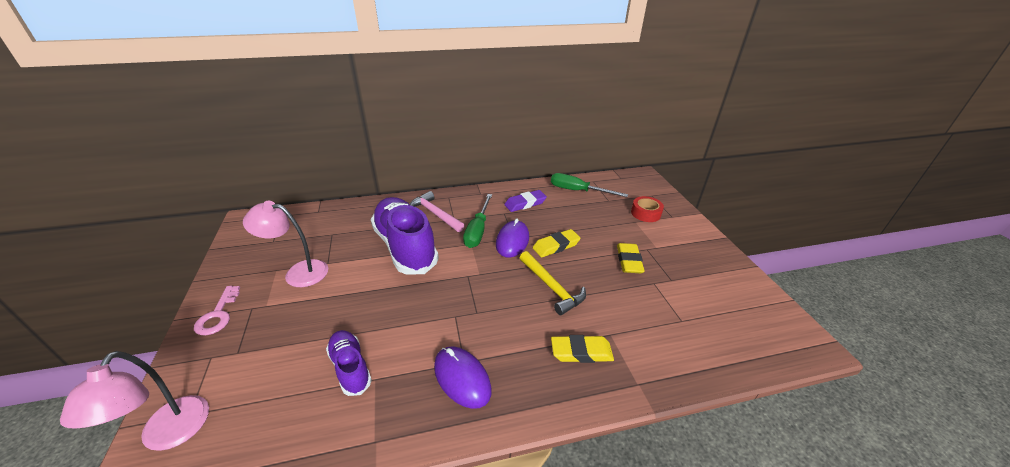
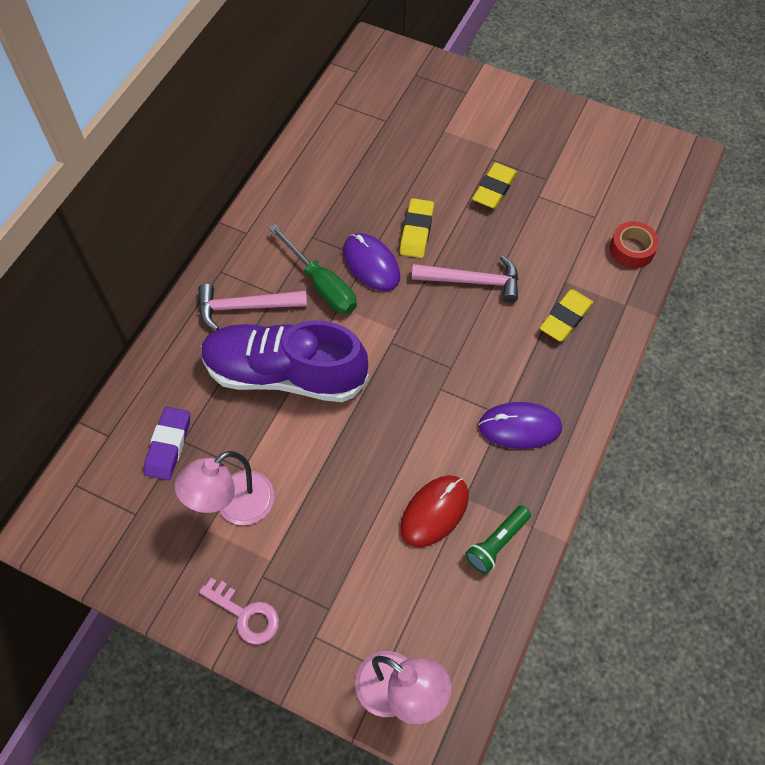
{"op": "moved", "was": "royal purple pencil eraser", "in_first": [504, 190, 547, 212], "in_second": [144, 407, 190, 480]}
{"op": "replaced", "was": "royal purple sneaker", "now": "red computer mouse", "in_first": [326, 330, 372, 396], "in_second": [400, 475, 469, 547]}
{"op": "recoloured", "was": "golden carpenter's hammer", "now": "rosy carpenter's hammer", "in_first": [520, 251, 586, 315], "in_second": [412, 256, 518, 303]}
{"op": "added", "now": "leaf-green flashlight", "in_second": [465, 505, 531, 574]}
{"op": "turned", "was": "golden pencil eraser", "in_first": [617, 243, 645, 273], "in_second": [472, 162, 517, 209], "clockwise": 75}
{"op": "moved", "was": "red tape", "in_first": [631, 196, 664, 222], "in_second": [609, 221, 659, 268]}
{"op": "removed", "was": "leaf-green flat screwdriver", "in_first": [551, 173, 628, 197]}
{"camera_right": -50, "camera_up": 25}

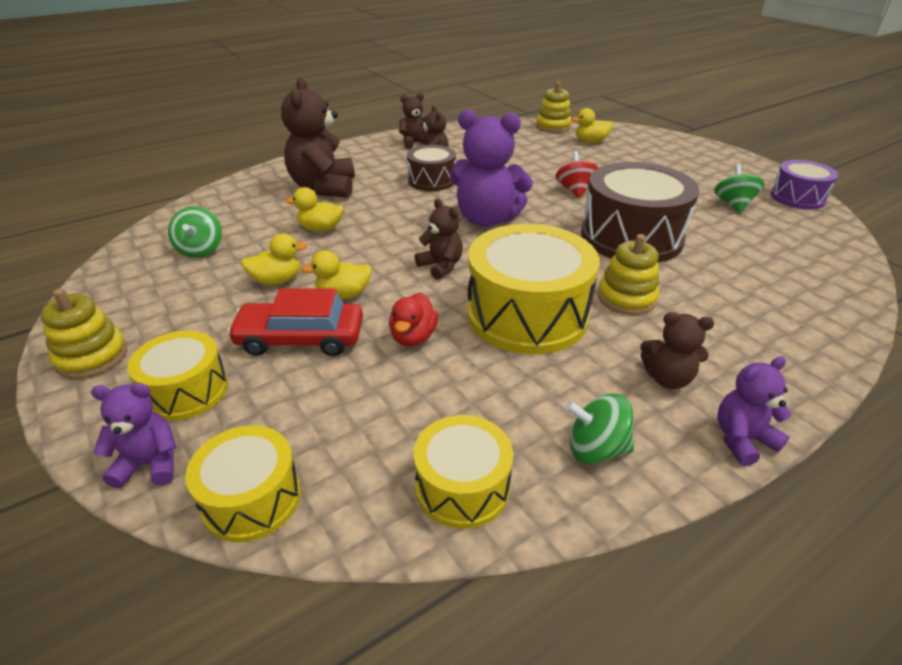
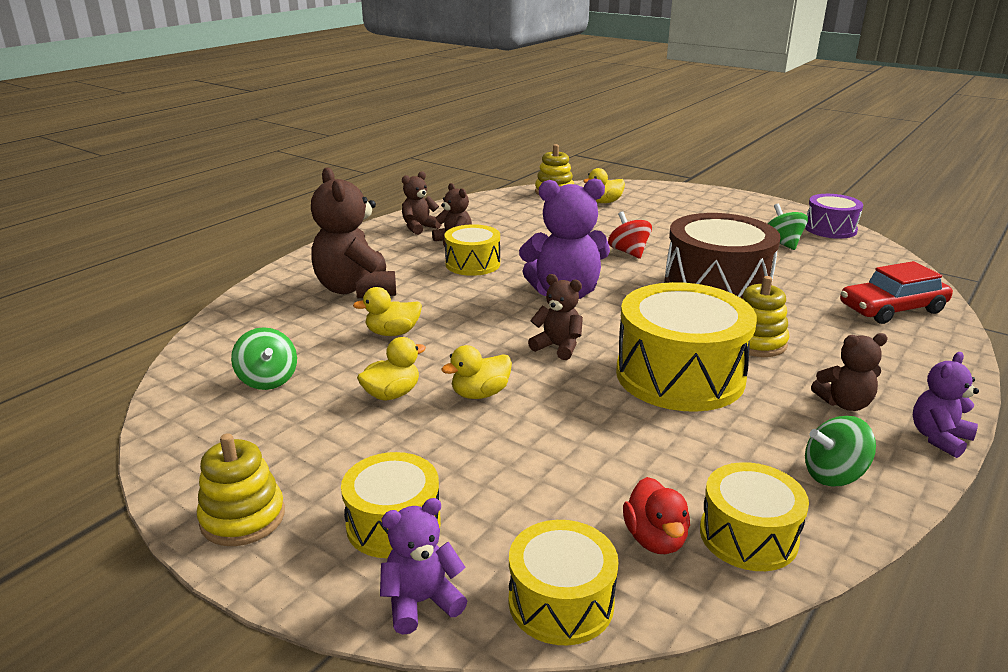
{"op": "recoloured", "was": "russet drum", "now": "golden drum", "in_first": [407, 145, 456, 191], "in_second": [444, 224, 500, 276]}
{"op": "moved", "was": "red duck", "in_first": [389, 292, 438, 347], "in_second": [623, 477, 690, 554]}
{"op": "moved", "was": "red automobile", "in_first": [227, 288, 363, 356], "in_second": [840, 261, 953, 324]}
{"camera_right": -20, "camera_up": -10}

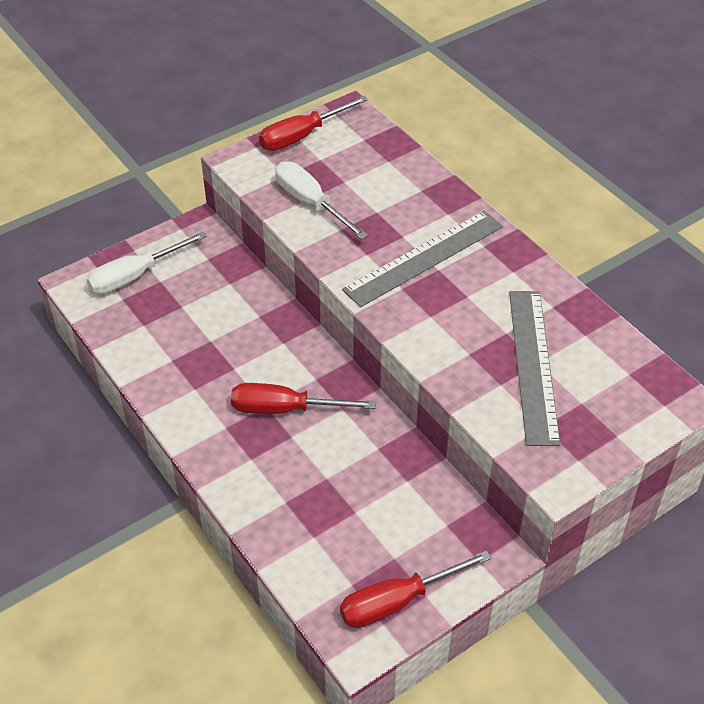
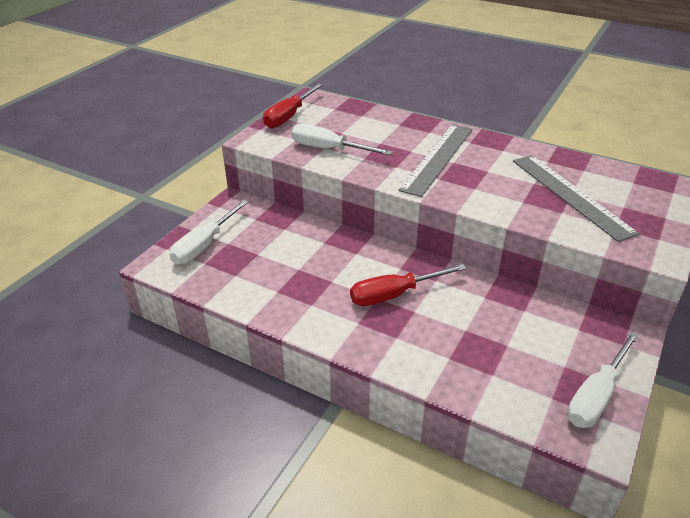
{"op": "recoloured", "was": "red flat screwdriver", "now": "white flat screwdriver", "in_first": [340, 550, 491, 628], "in_second": [567, 332, 639, 428]}
{"camera_right": -25, "camera_up": -10}

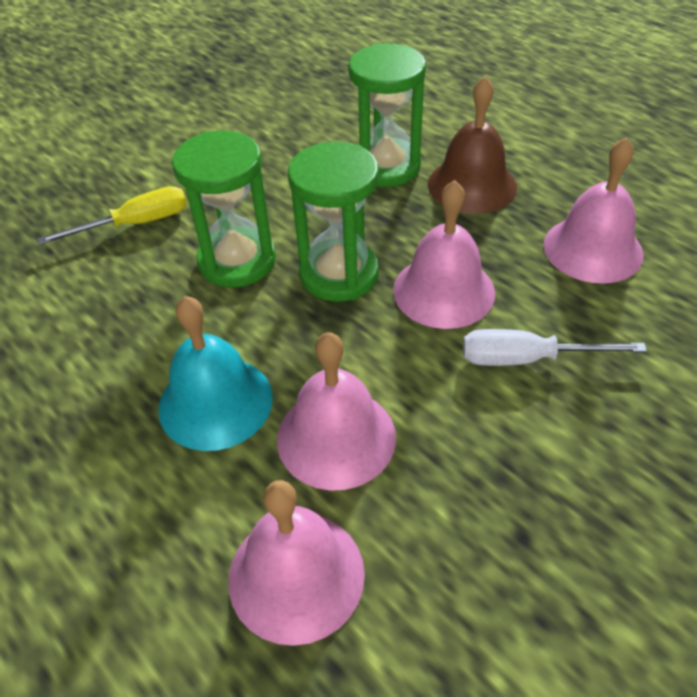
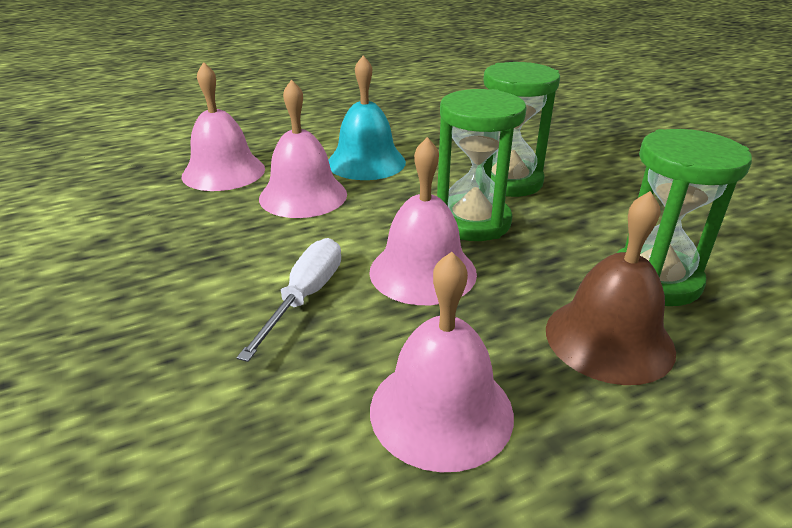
{"op": "removed", "was": "golden flat screwdriver", "in_first": [37, 186, 187, 245]}
{"camera_right": 105, "camera_up": -15}

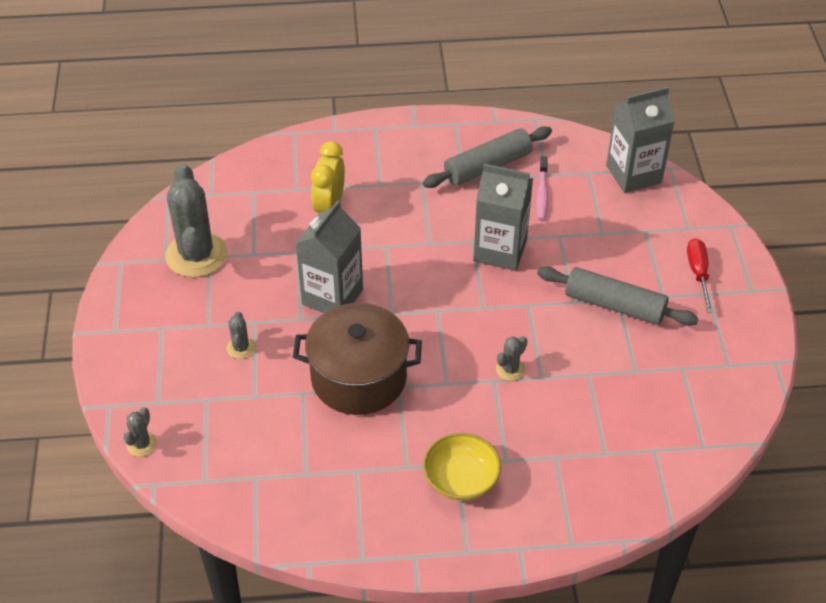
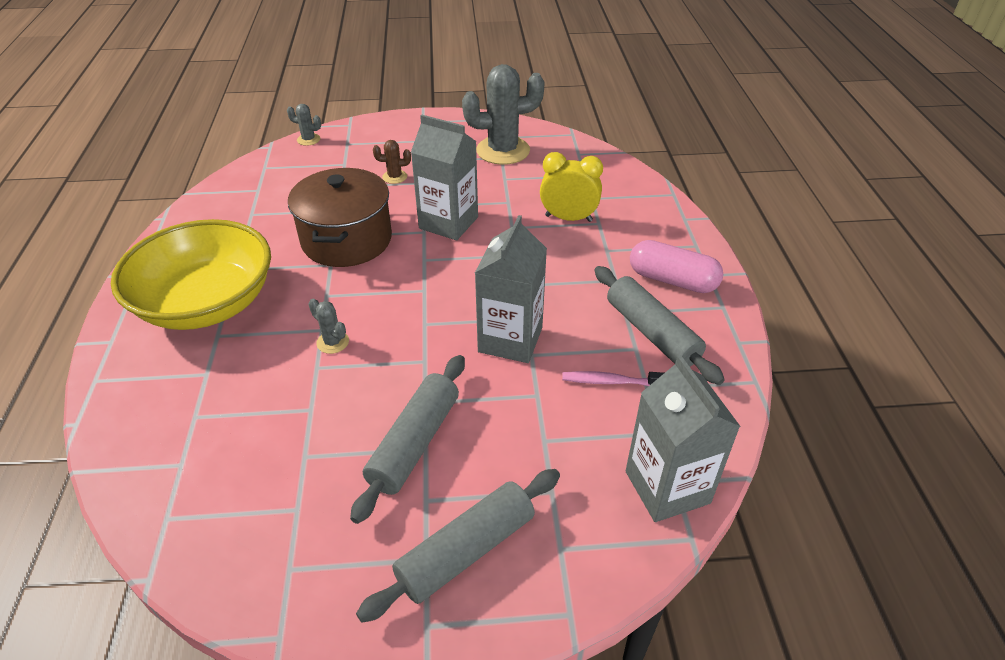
{"op": "resized", "was": "golden bowl", "in_first": [423, 433, 501, 501], "in_second": [111, 219, 271, 330], "ratio": 1.94}
{"op": "replaced", "was": "red flat screwdriver", "now": "gray rolling pin", "in_first": [687, 238, 713, 313], "in_second": [356, 469, 560, 623]}
{"op": "recoloured", "was": "gray saguaro cactus", "now": "russet saguaro cactus", "in_first": [226, 311, 256, 359], "in_second": [373, 140, 411, 184]}
{"op": "added", "now": "rosy capsule", "in_second": [630, 240, 723, 293]}
{"camera_right": 90, "camera_up": -5}

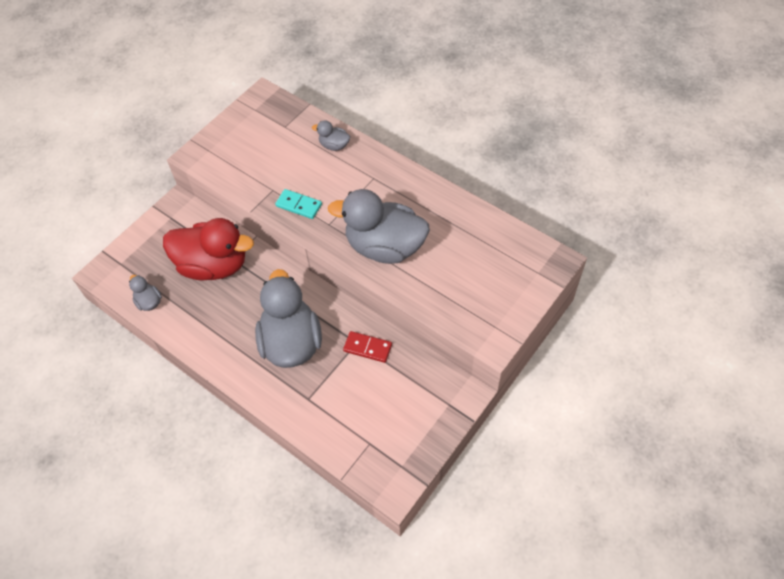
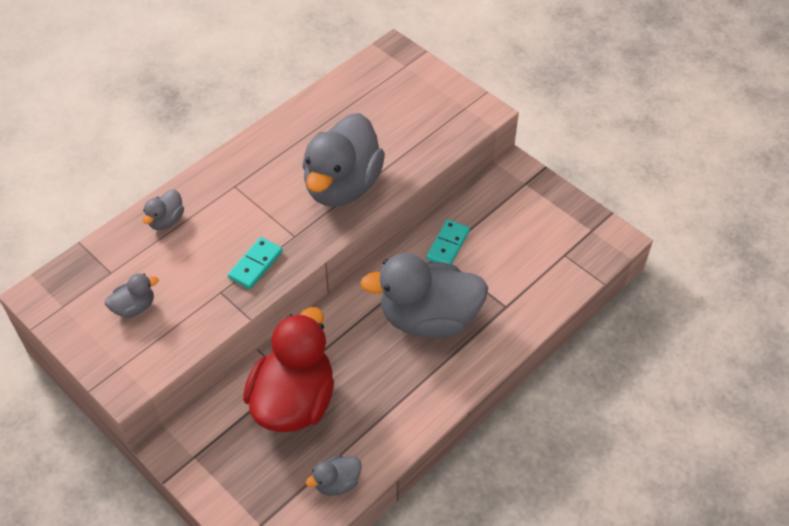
{"op": "added", "now": "gray duck", "in_second": [105, 274, 159, 318]}
{"op": "recoloured", "was": "red domino piece", "now": "turquoise domino piece", "in_first": [343, 331, 392, 363], "in_second": [426, 219, 470, 264]}
{"camera_right": -85, "camera_up": -5}

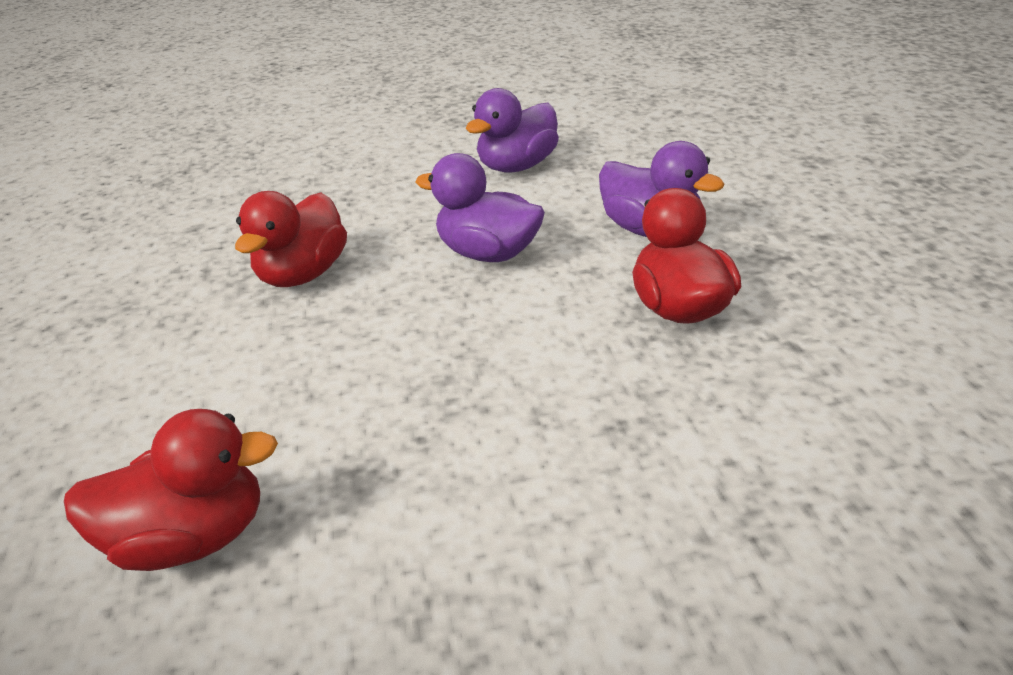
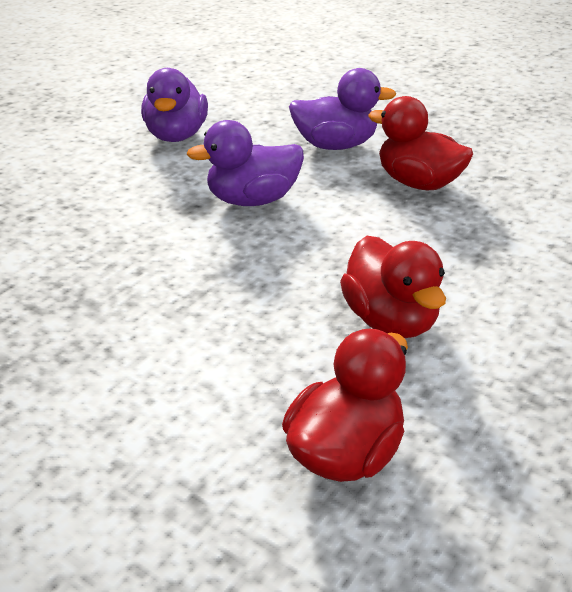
{"op": "moved", "was": "red duck", "in_first": [235, 191, 347, 287], "in_second": [340, 236, 446, 338]}
{"camera_right": -45, "camera_up": 0}

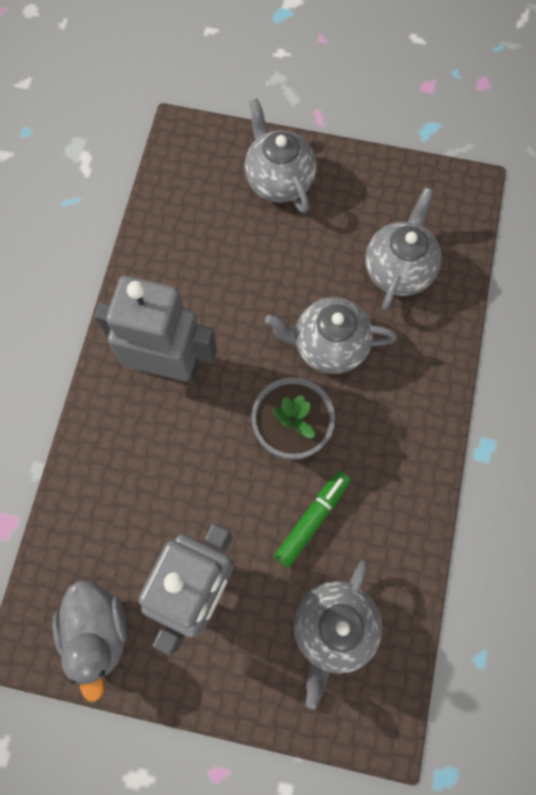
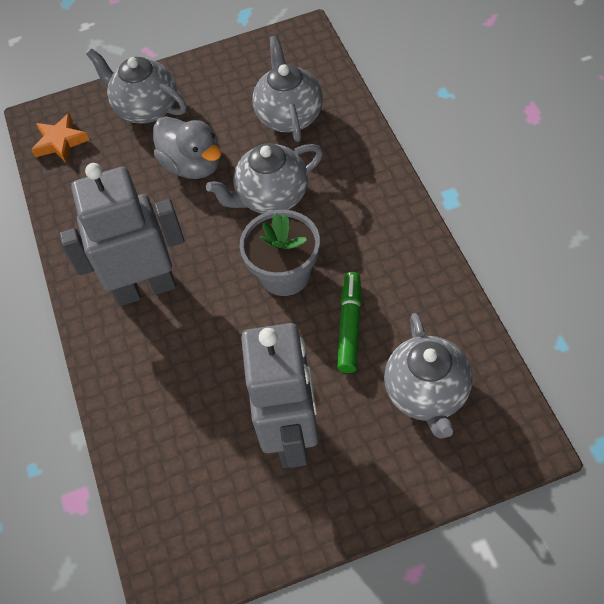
{"op": "added", "now": "bright orange five-pointed star", "in_second": [31, 113, 89, 163]}
{"op": "moved", "was": "gray duck", "in_first": [52, 581, 127, 702], "in_second": [153, 116, 221, 179]}
{"camera_right": -25, "camera_up": -15}

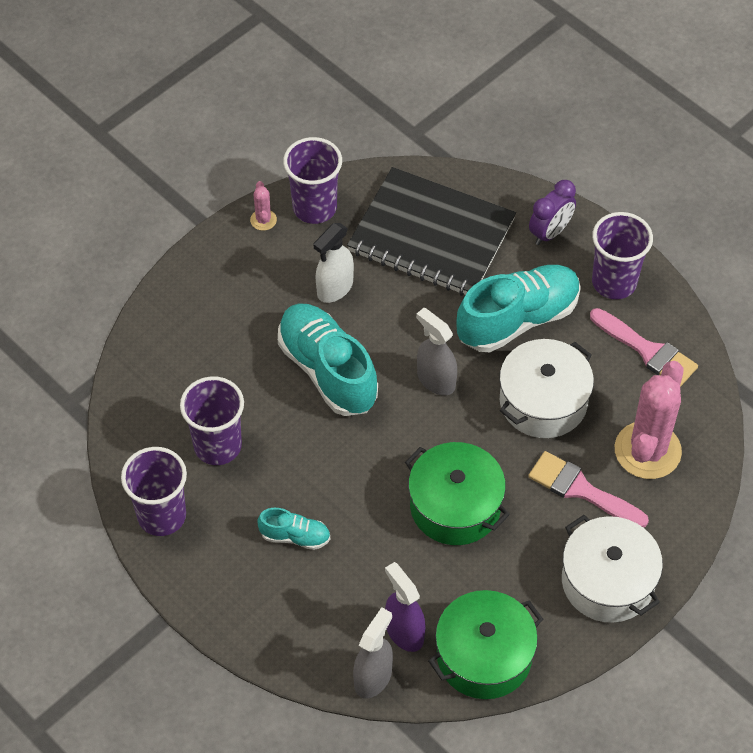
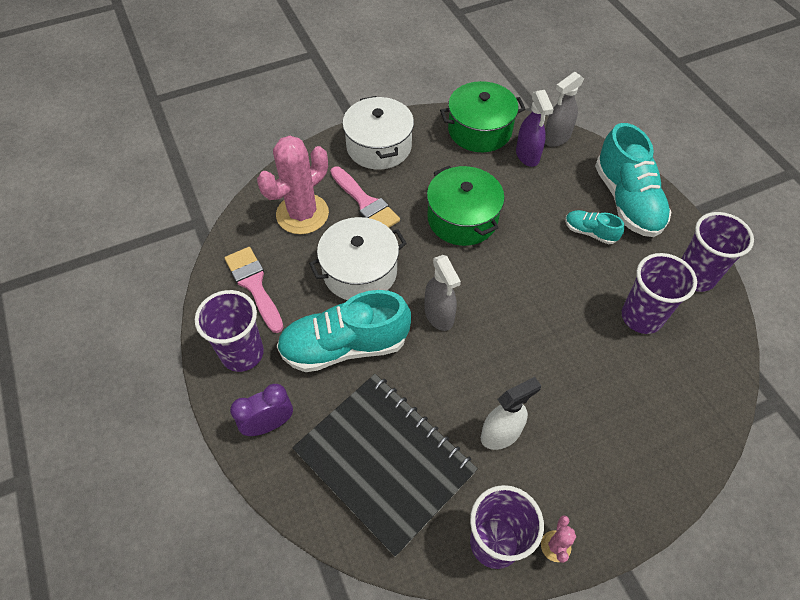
{"op": "moved", "was": "turquoise sneaker", "in_first": [278, 303, 378, 416], "in_second": [595, 123, 672, 237]}
{"camera_right": -160, "camera_up": 0}

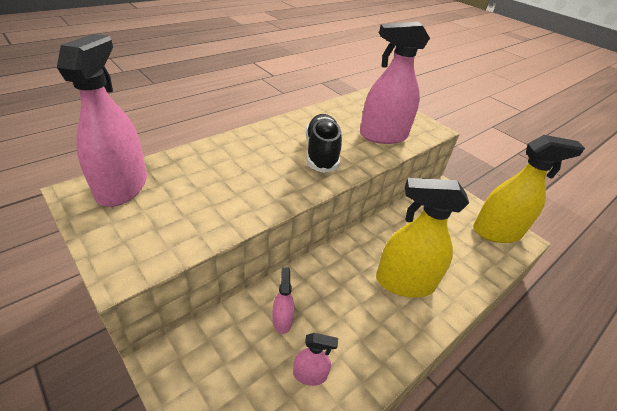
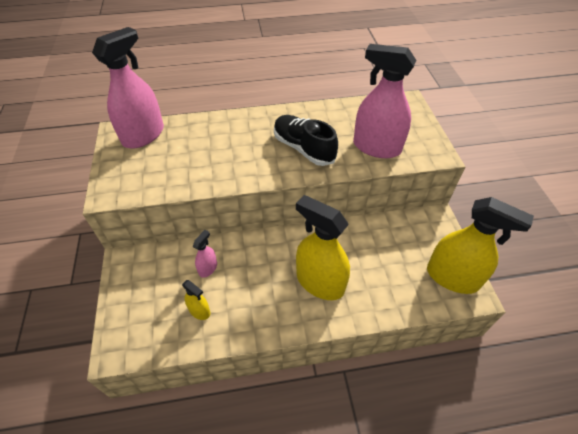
{"op": "recoloured", "was": "rosy spray bottle", "now": "golden spray bottle", "in_first": [293, 333, 338, 386], "in_second": [182, 280, 210, 320]}
{"op": "turned", "was": "ebony sneaker", "in_first": [306, 114, 342, 173], "in_second": [274, 115, 338, 166], "clockwise": -75}
{"camera_right": 35, "camera_up": 10}

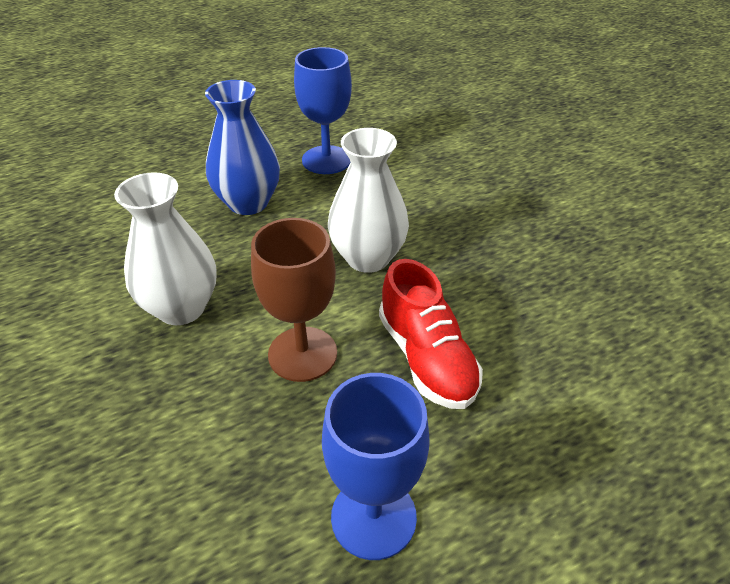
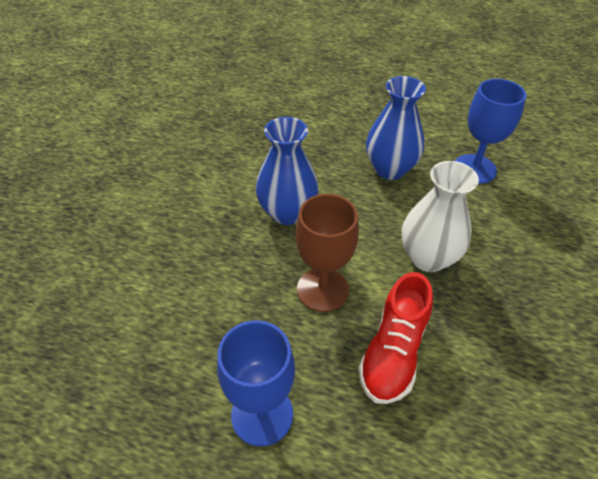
{"op": "recoloured", "was": "white flower vase", "now": "cobalt flower vase", "in_first": [114, 172, 216, 325], "in_second": [256, 117, 318, 225]}
{"camera_right": 45, "camera_up": 5}

